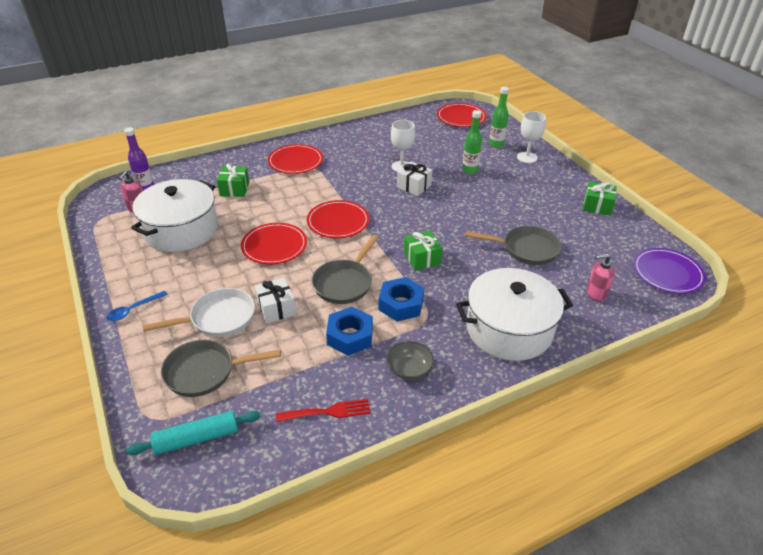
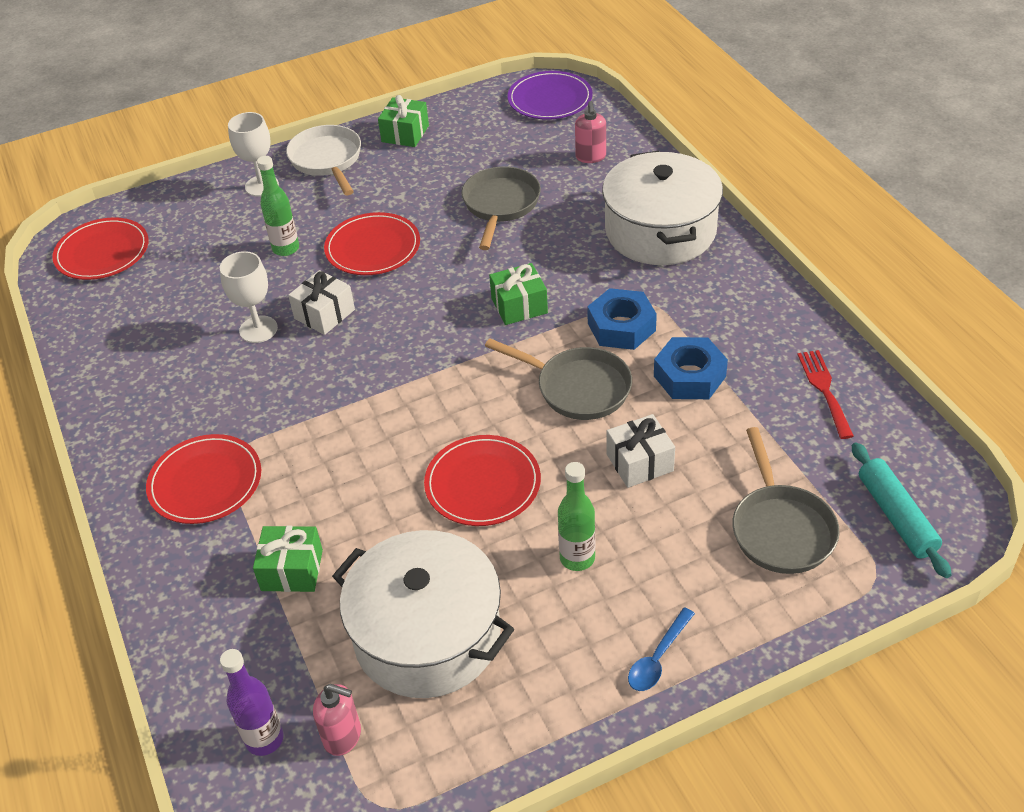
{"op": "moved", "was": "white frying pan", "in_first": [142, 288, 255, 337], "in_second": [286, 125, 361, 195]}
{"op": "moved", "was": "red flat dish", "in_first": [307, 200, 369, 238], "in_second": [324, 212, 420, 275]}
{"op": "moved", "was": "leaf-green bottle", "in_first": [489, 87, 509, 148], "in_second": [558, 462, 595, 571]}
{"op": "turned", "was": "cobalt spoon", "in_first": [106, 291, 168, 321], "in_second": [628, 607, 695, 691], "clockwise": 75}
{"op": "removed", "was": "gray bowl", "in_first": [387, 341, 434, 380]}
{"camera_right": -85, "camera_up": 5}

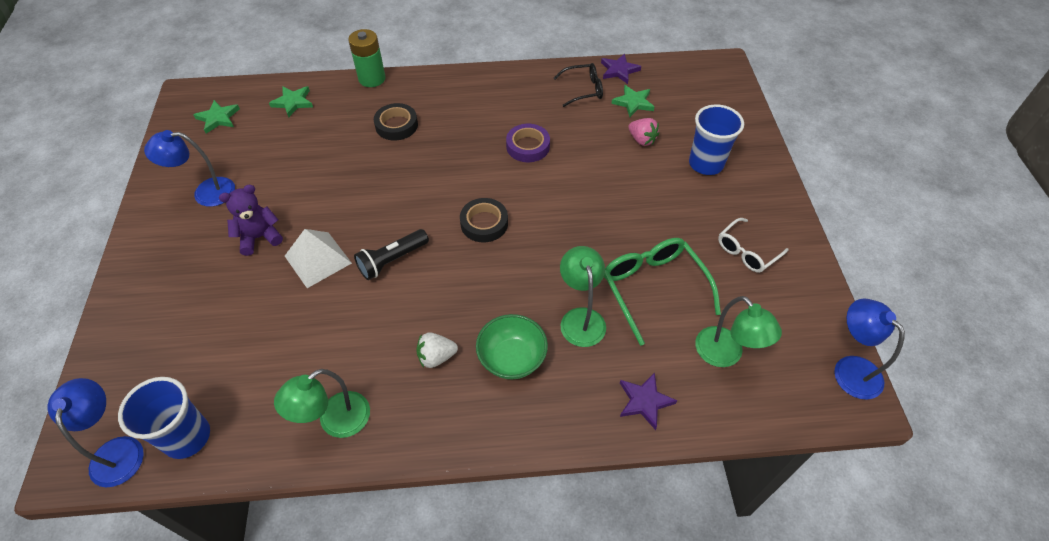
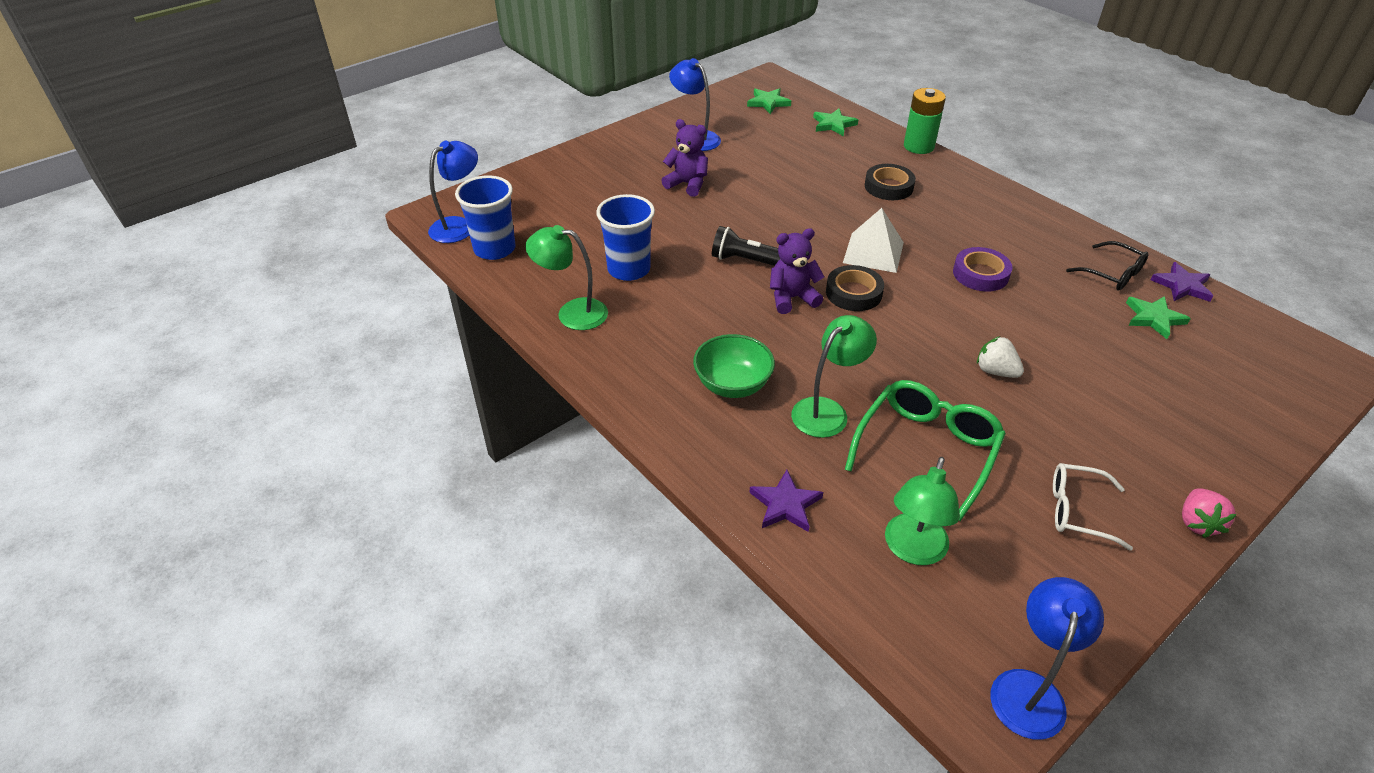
{"op": "moved", "was": "cobalt cup", "in_first": [689, 104, 744, 175], "in_second": [596, 194, 655, 281]}
{"op": "added", "now": "royal purple teddy bear", "in_second": [770, 228, 824, 314]}
{"op": "moved", "was": "white pyramid", "in_first": [285, 229, 352, 288], "in_second": [843, 208, 904, 273]}
{"op": "moved", "was": "white strawberry", "in_first": [416, 332, 458, 368], "in_second": [977, 336, 1024, 378]}
{"op": "moved", "was": "rosy strawberry", "in_first": [628, 118, 659, 146], "in_second": [1182, 488, 1237, 538]}
{"camera_right": 55, "camera_up": -10}

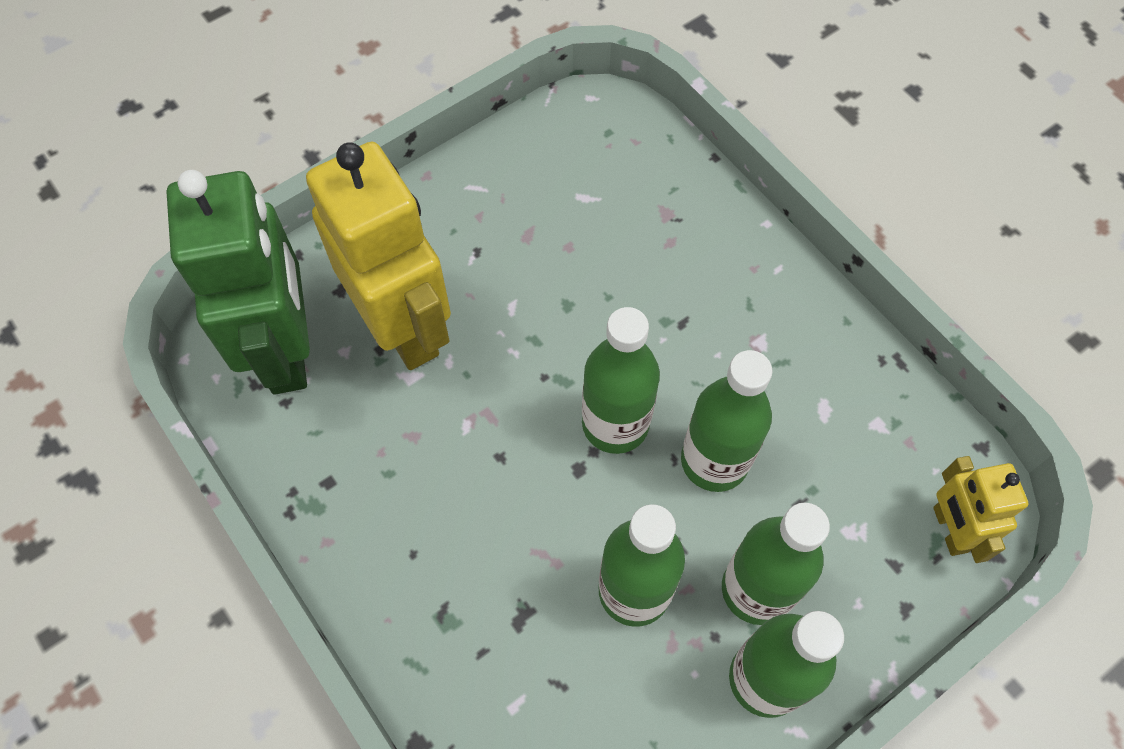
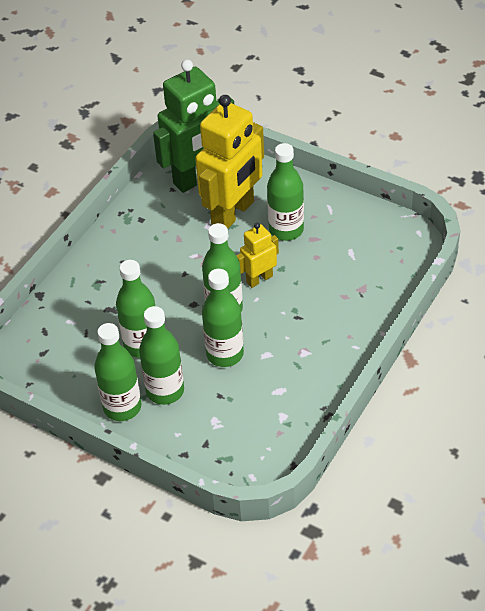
{"op": "moved", "was": "golden toy robot", "in_first": [933, 456, 1029, 563], "in_second": [236, 223, 279, 288]}
{"op": "added", "now": "leaf-green bottle", "in_second": [267, 143, 304, 241]}
{"camera_right": 70, "camera_up": -15}

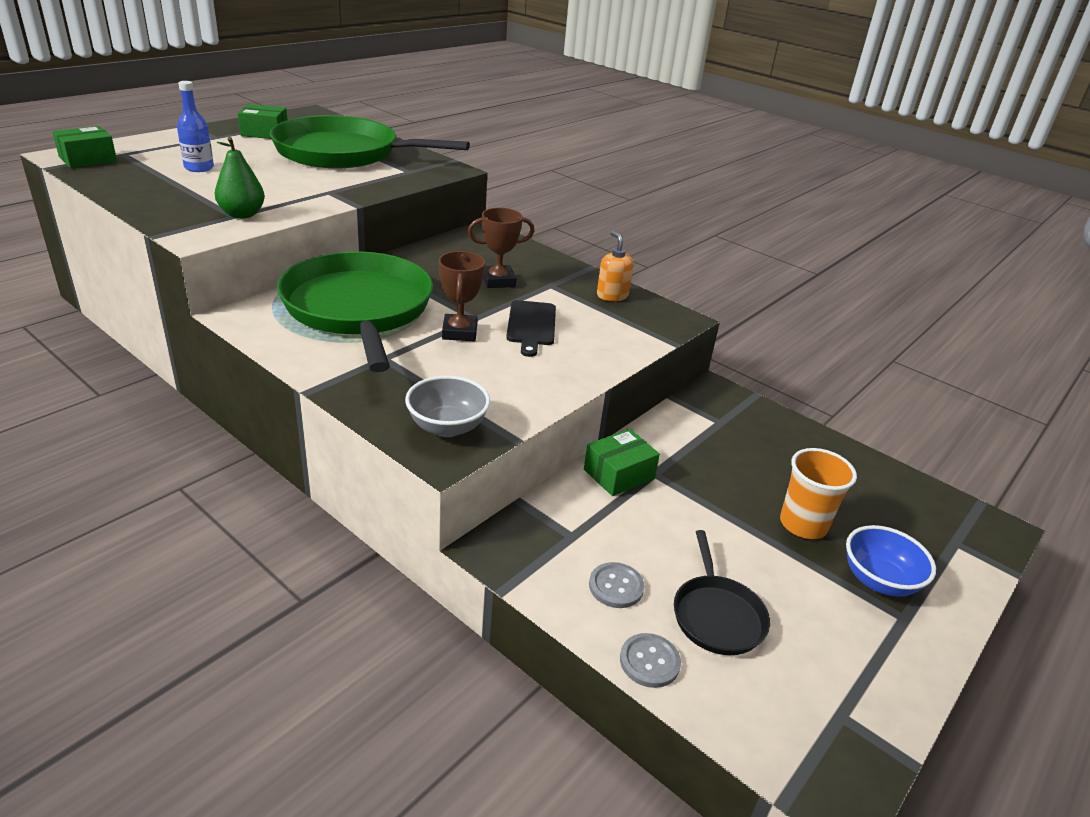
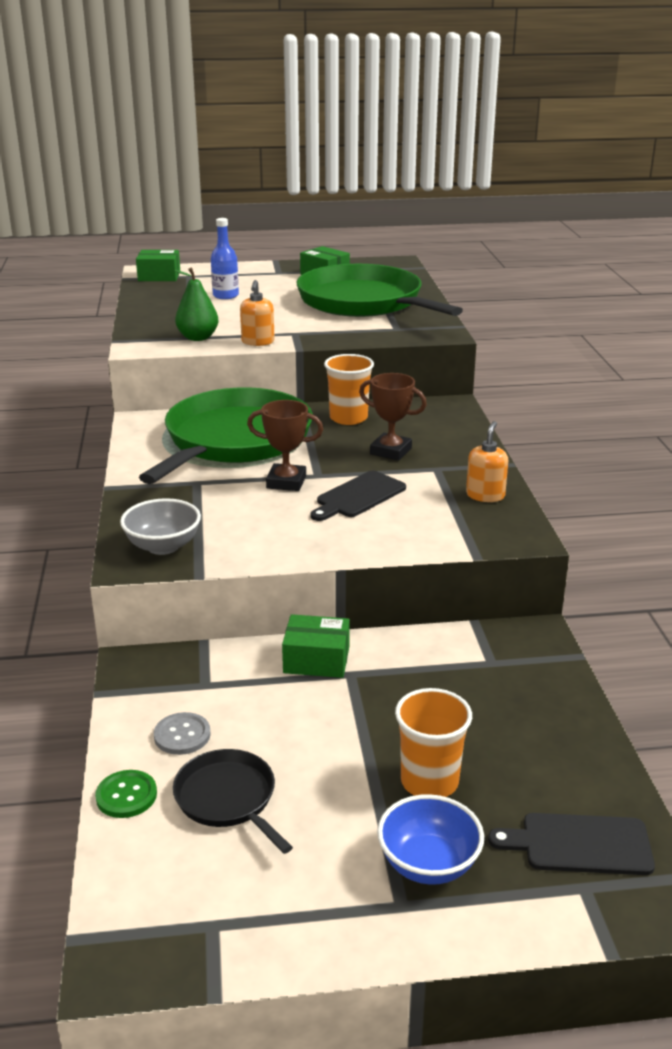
{"op": "recoloured", "was": "gray shirt button", "now": "leaf-green shirt button", "in_first": [620, 633, 681, 688], "in_second": [95, 770, 157, 818]}
{"op": "turned", "was": "ebony frying pan", "in_first": [674, 530, 770, 655], "in_second": [173, 749, 293, 854], "clockwise": 105}
{"op": "added", "now": "bright orange pump bottle", "in_second": [240, 280, 275, 346]}
{"op": "turned", "was": "russet prize cup", "in_first": [438, 251, 485, 341], "in_second": [247, 400, 323, 491], "clockwise": 60}
{"op": "added", "now": "bright orange cup", "in_second": [324, 354, 374, 425]}
{"op": "added", "now": "ebony cutting board", "in_second": [488, 813, 655, 875]}
{"camera_right": 45, "camera_up": -5}

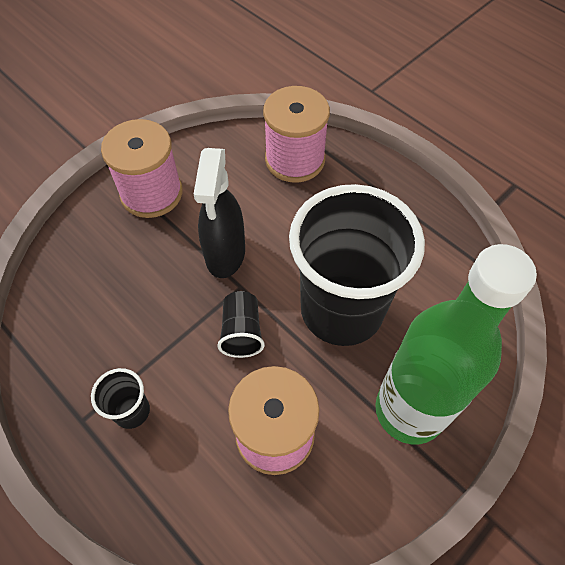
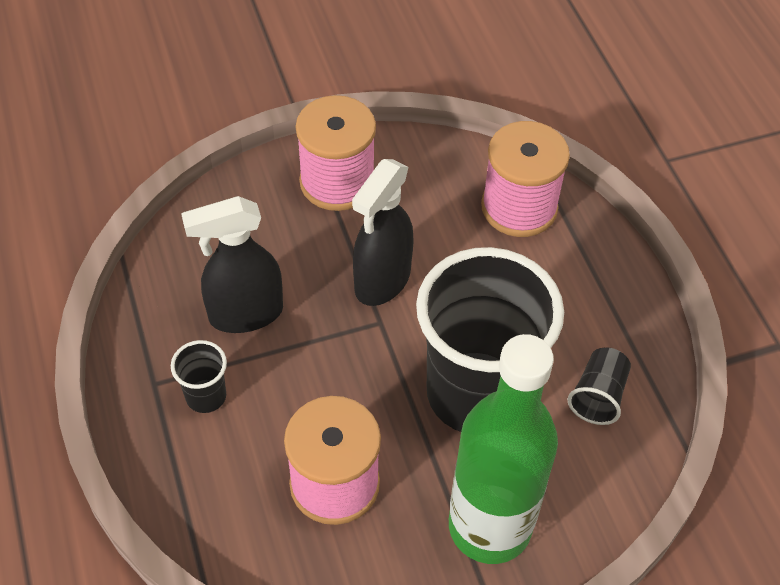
{"op": "added", "now": "ebony spray bottle", "in_second": [181, 196, 283, 333]}
{"op": "moved", "was": "ebony cup", "in_first": [217, 291, 265, 358], "in_second": [568, 348, 631, 425]}
{"camera_right": 25, "camera_up": -5}

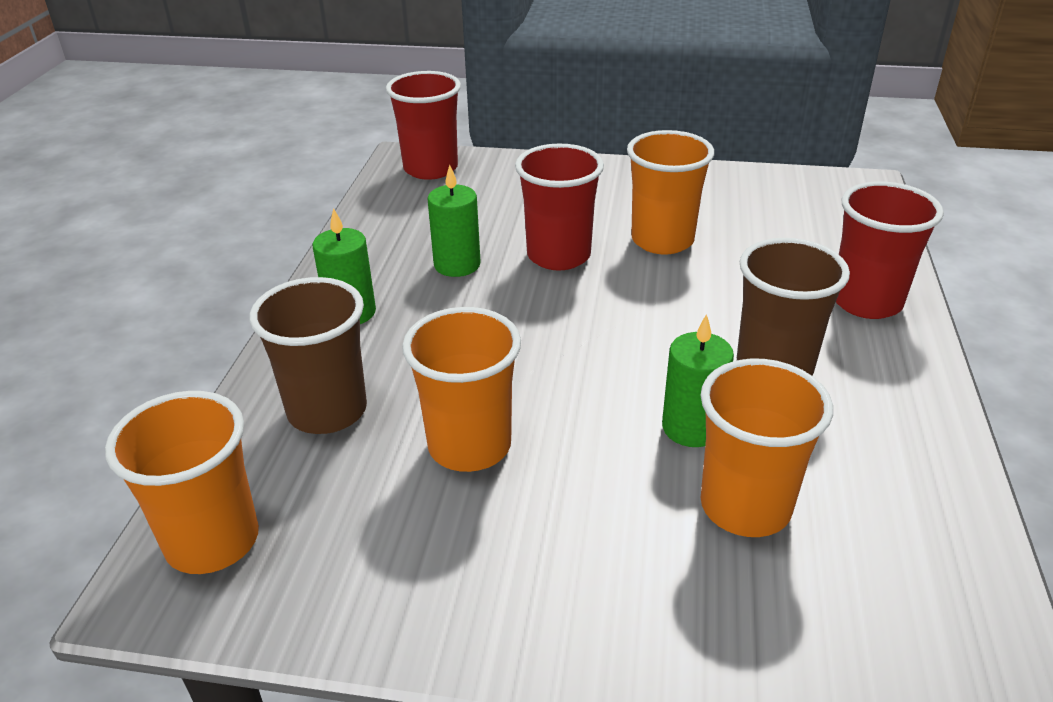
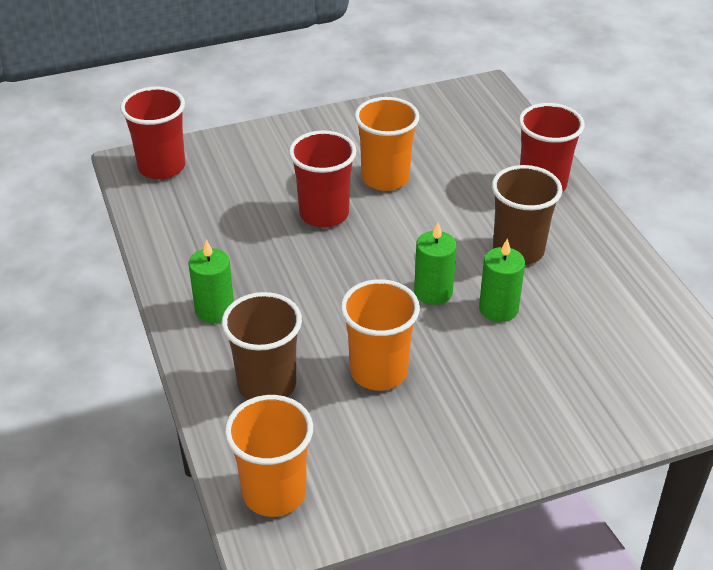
{"op": "moved", "was": "leaf-green candle", "in_first": [428, 164, 481, 277], "in_second": [414, 222, 457, 305]}
{"op": "removed", "was": "bright orange cup", "in_first": [701, 359, 833, 537]}
{"camera_right": -30, "camera_up": 5}

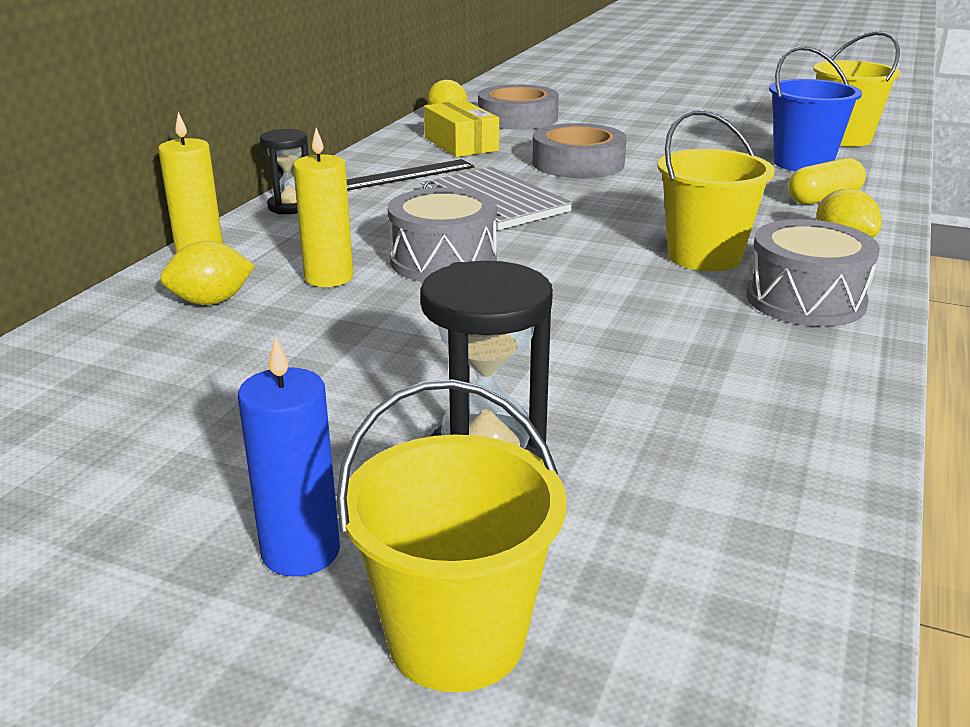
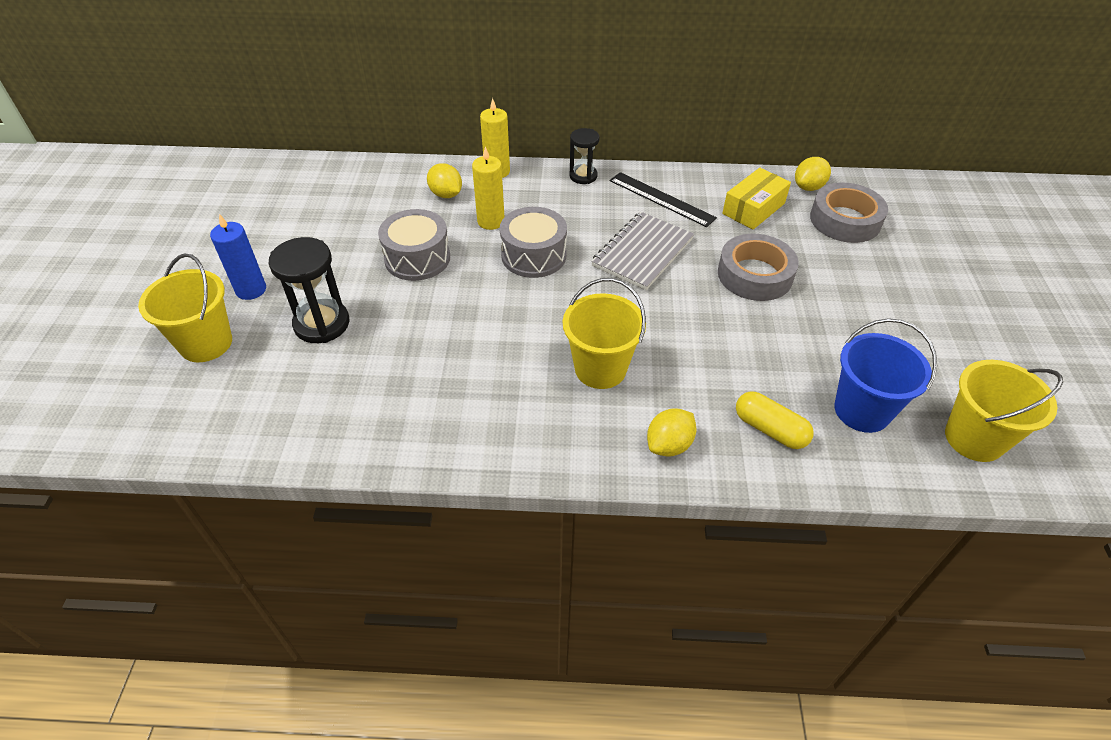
{"op": "moved", "was": "gray drum", "in_first": [746, 219, 880, 327], "in_second": [378, 209, 450, 281]}
{"camera_right": 70, "camera_up": 20}

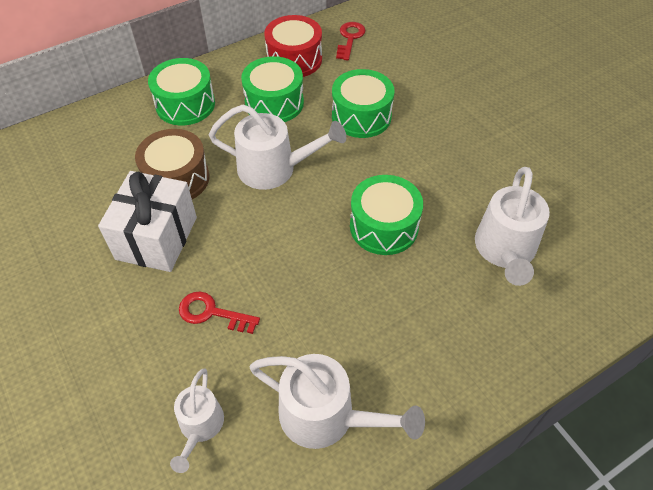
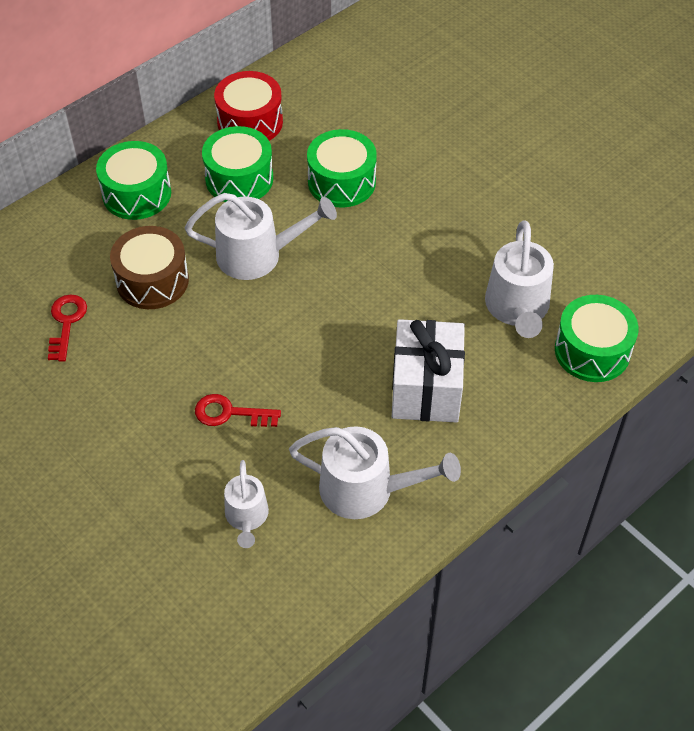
{"op": "moved", "was": "red key", "in_first": [336, 22, 366, 60], "in_second": [48, 294, 87, 362]}
{"op": "moved", "was": "white present", "in_first": [98, 171, 197, 272], "in_second": [392, 319, 465, 423]}
{"op": "moved", "was": "leaf-green drum", "in_first": [350, 175, 423, 255], "in_second": [555, 295, 639, 382]}
{"camera_right": -10, "camera_up": 0}

